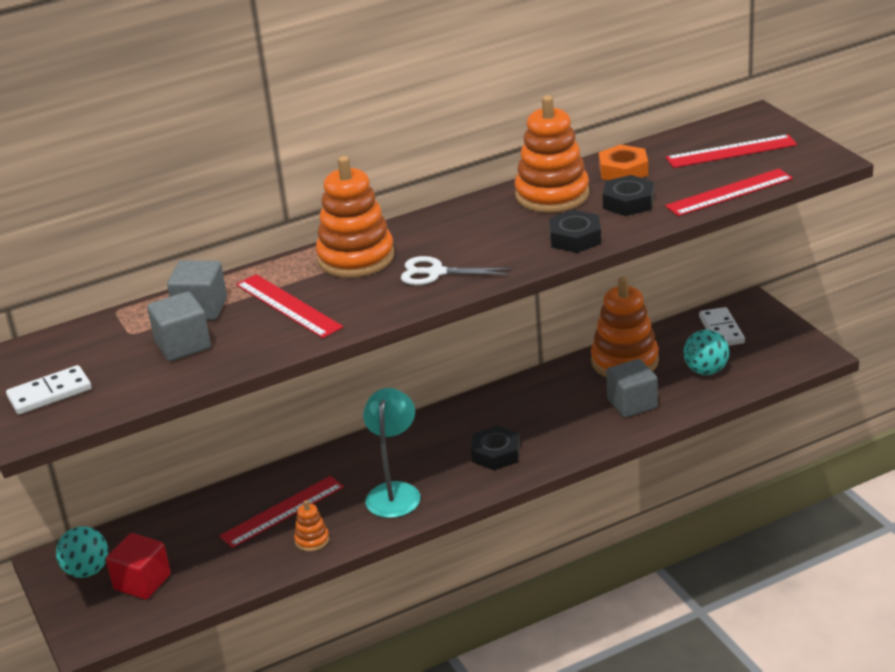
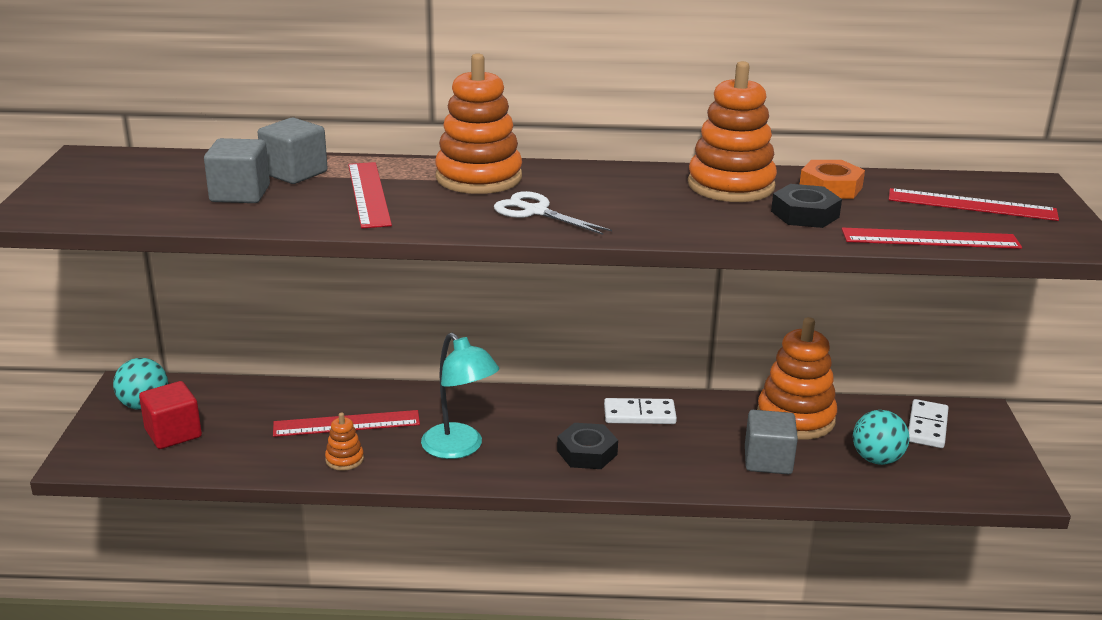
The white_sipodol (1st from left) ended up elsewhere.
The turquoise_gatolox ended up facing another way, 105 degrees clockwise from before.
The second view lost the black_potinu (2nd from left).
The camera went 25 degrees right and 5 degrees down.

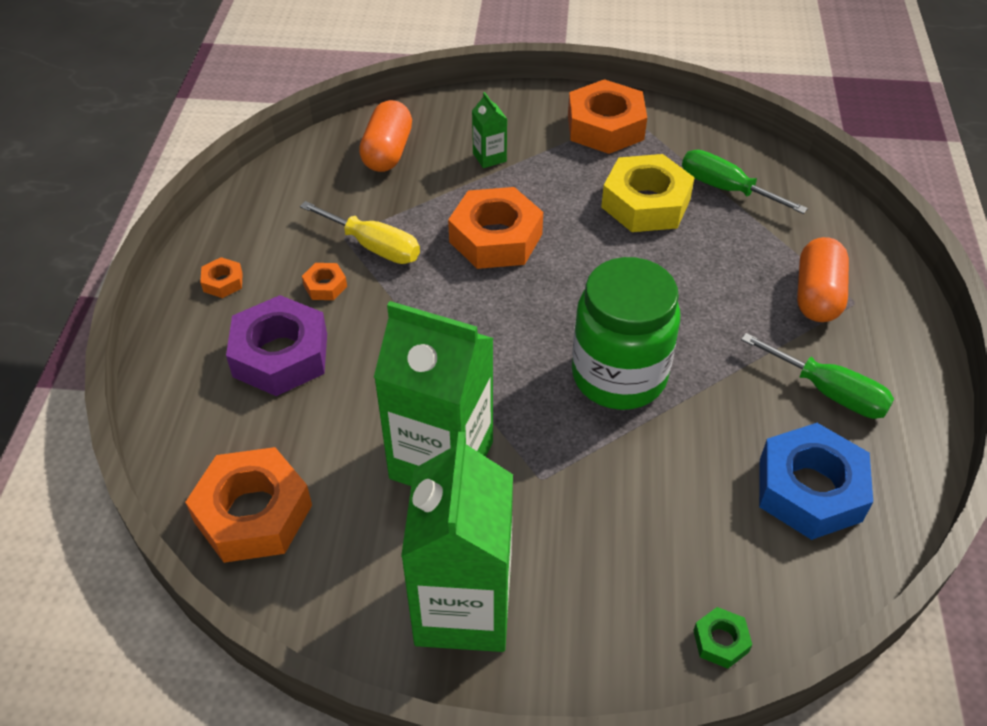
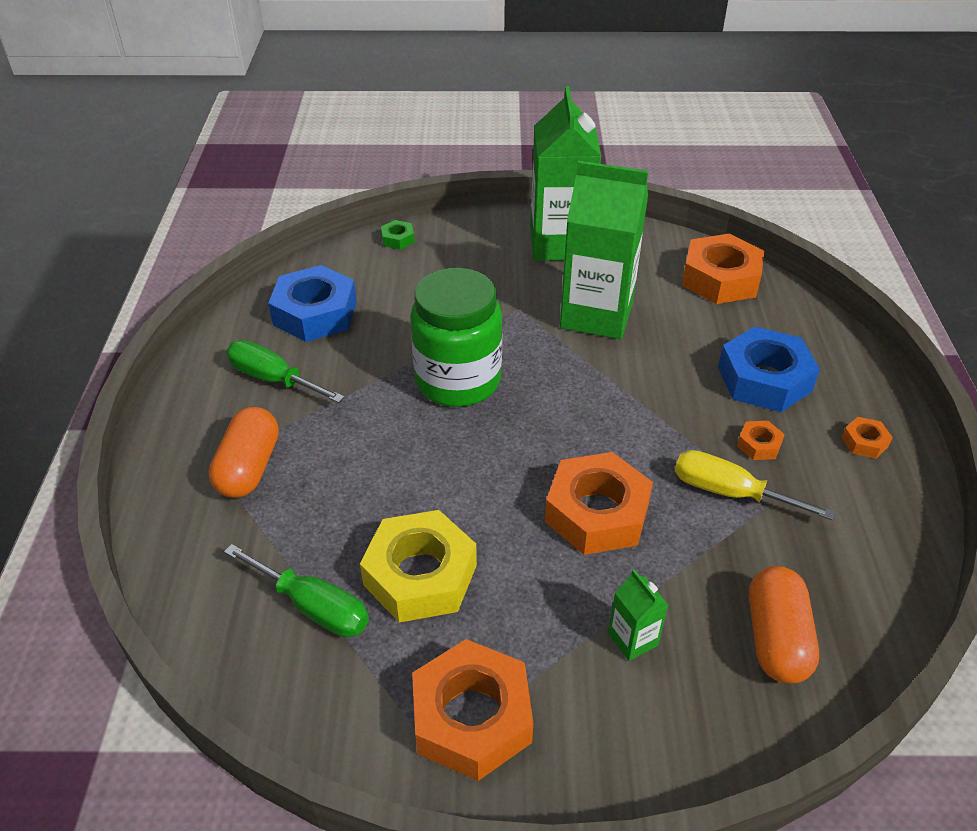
What was the purple_potinu turned into the blue_potinu (2nd from left).
The camera went 175 degrees right and 5 degrees down.

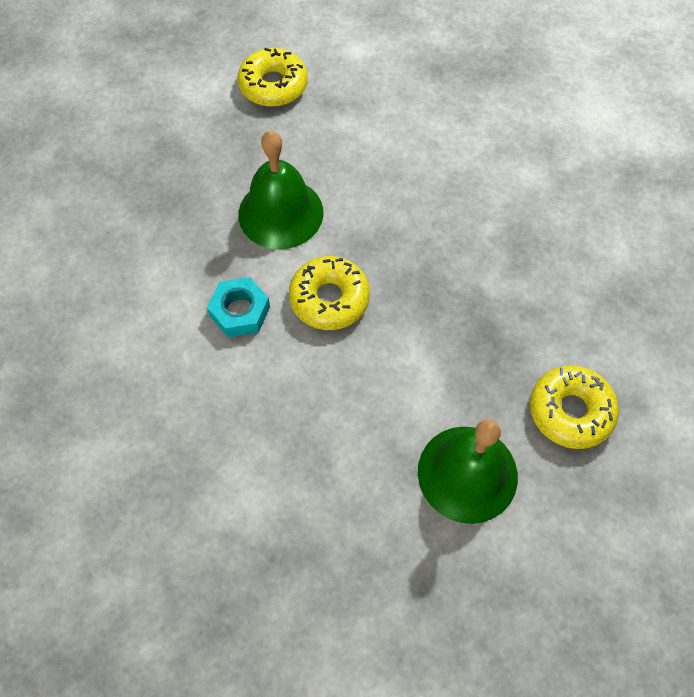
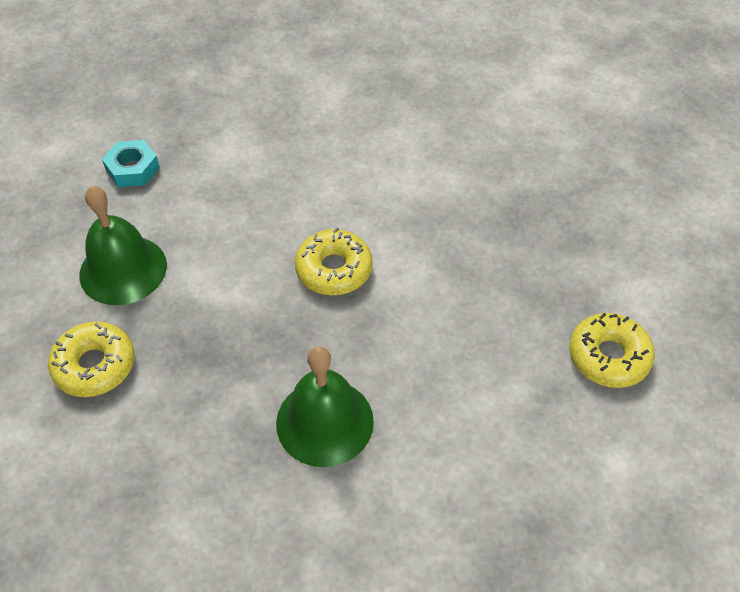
The turquoise_potinu ended up elsewhere.
The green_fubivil (1st from left in the first image) ended up elsewhere.
The camera went 125 degrees right and 10 degrees down.

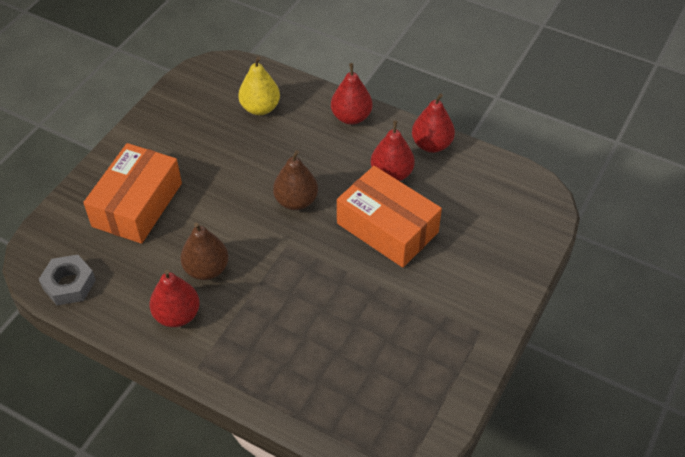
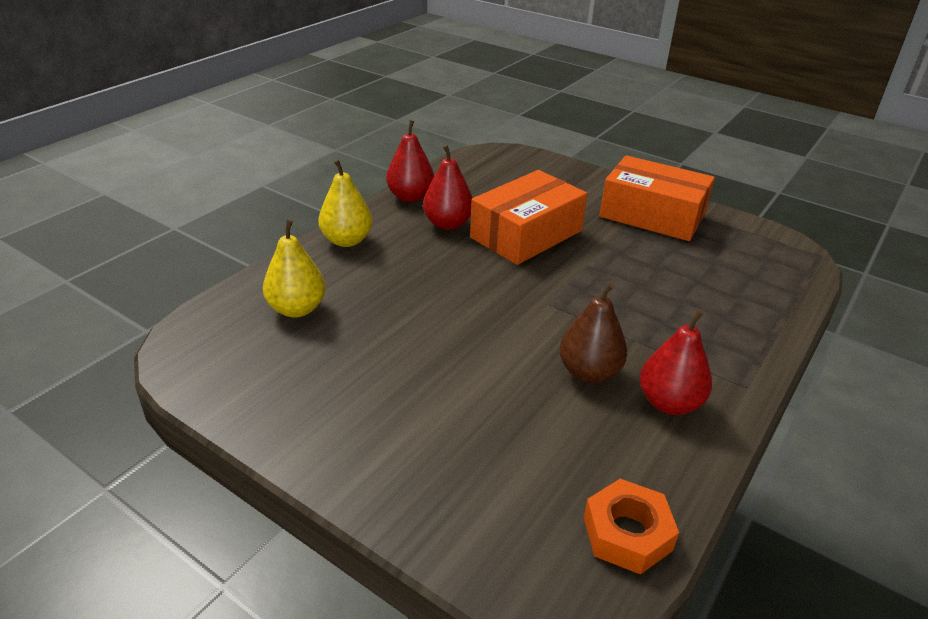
What was the grey_potinu turned into the orange_potinu.
The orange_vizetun (1st from left in the first image) ended up elsewhere.
The second view lost the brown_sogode (2nd from left).
What was the red_sogode (2nd from left) turned into the yellow_sogode (2nd from left).
The camera went 85 degrees left and 15 degrees down.

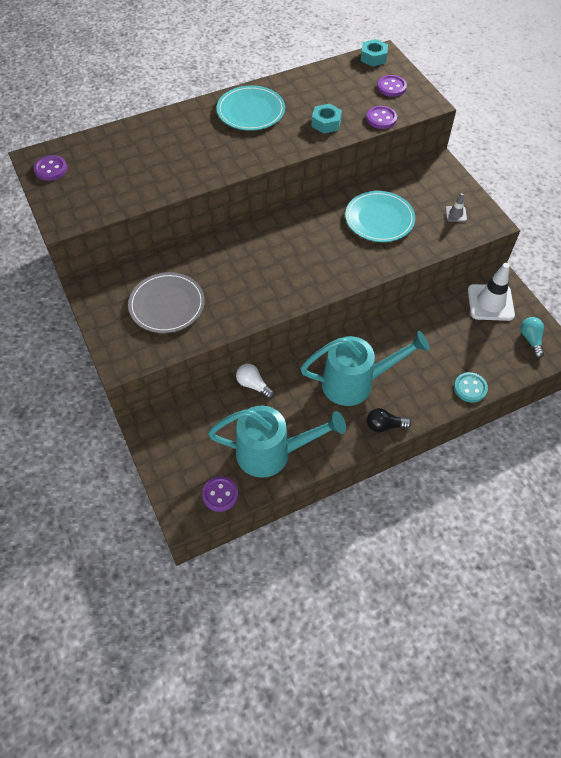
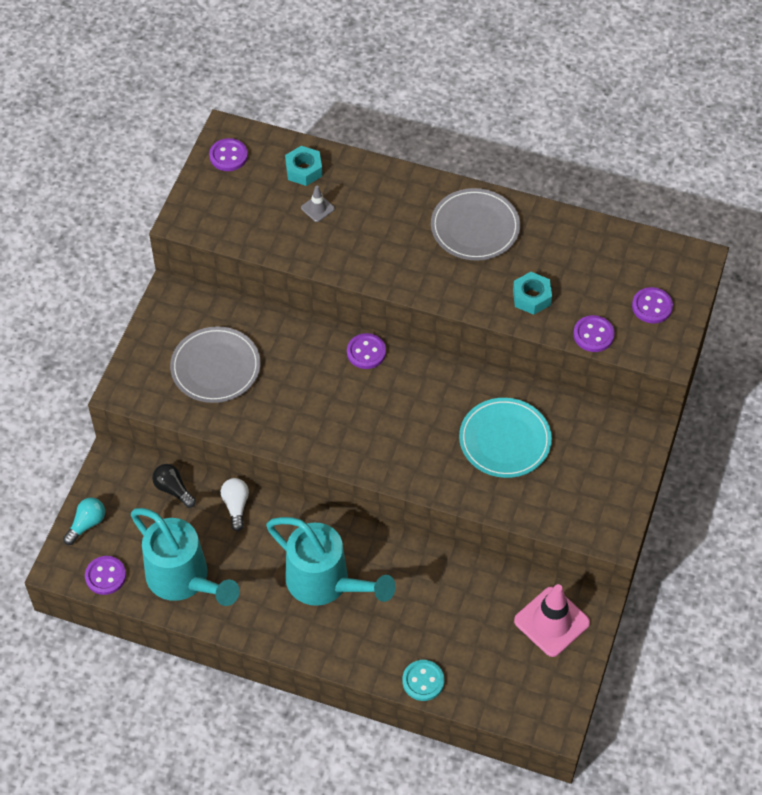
What was the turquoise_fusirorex (1st from left) turned into the grey_fusirorex (2nd from left).
The turquoise_potinu (2nd from left in the first image) ended up elsewhere.
The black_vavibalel ended up elsewhere.
The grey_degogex ended up elsewhere.
What was the white_degogex turned into the pink_degogex.
The turquoise_vavibalel ended up elsewhere.
The second view gained the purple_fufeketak (3rd from left).
The camera went 45 degrees right and 0 degrees up.

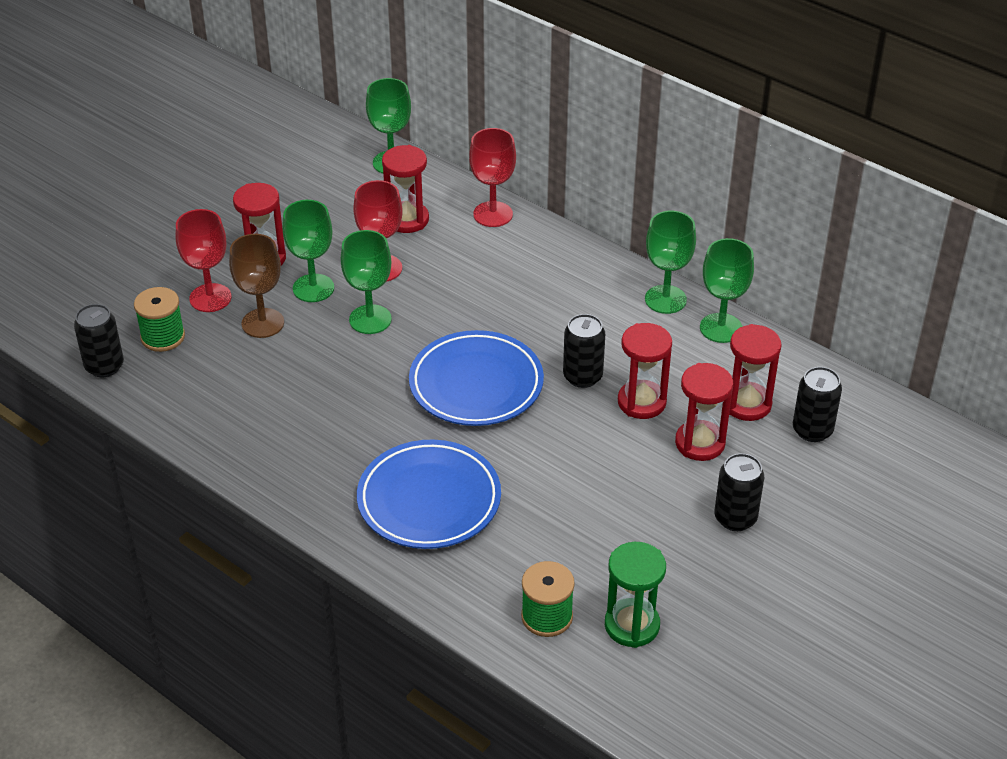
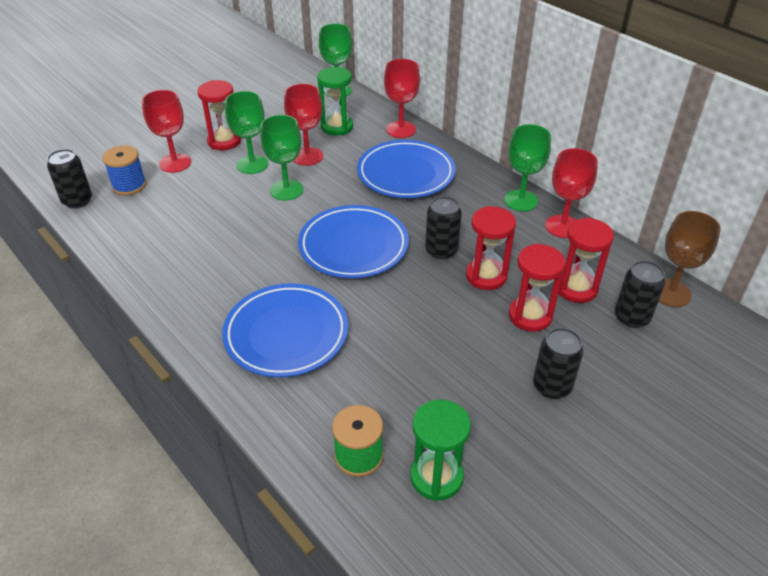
What was the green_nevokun (1st from left) turned into the blue_nevokun.
The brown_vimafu ended up elsewhere.
What was the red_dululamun (2nd from left) turned into the green_dululamun (1st from left).
What was the green_vimafu (5th from left) turned into the red_vimafu (4th from left).
The second view gained the blue_fusirorex (3rd from left).
The camera went 10 degrees right and 0 degrees up.

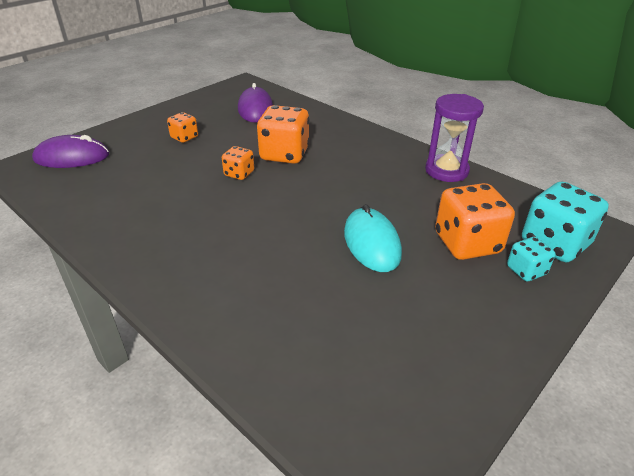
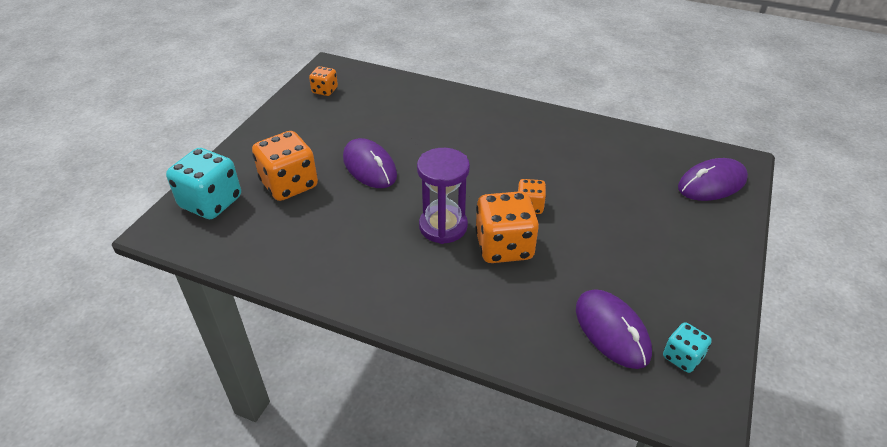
The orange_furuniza (1st from left in the first image) ended up elsewhere.
What was the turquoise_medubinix turned into the purple_medubinix (1st from left).
The purple_dululamun ended up elsewhere.
The turquoise_furuniza (1st from left in the first image) ended up elsewhere.
The camera went 160 degrees right and 5 degrees up.

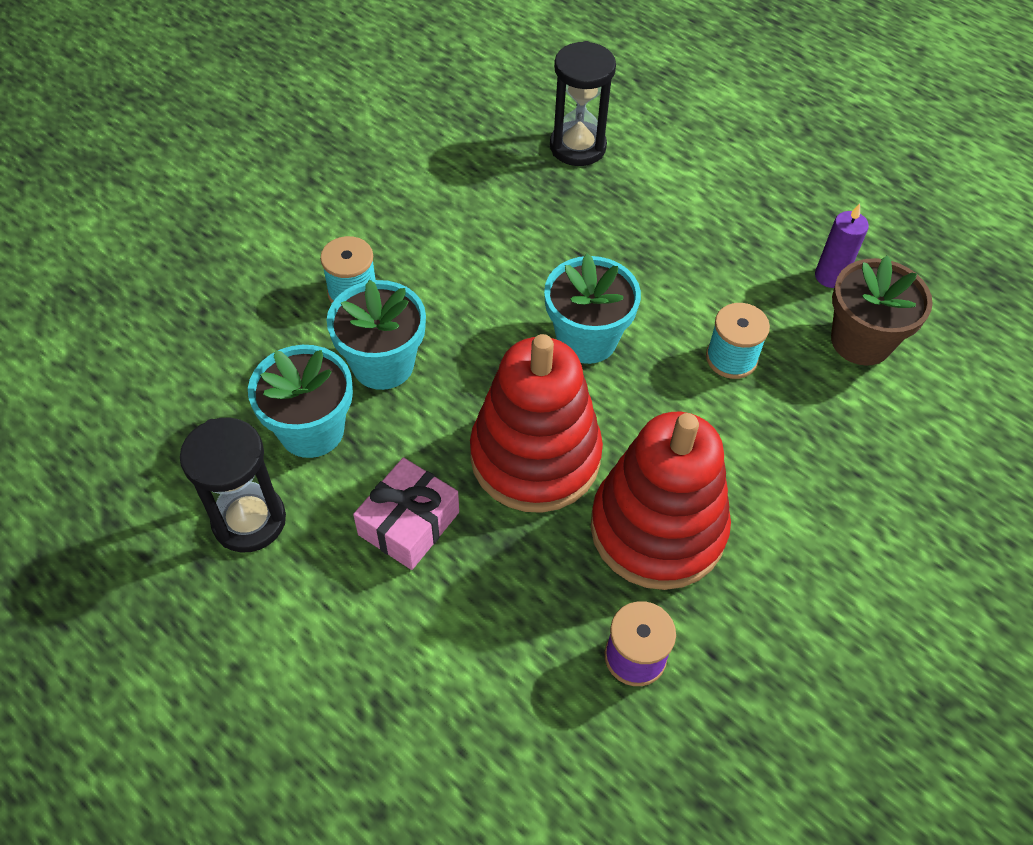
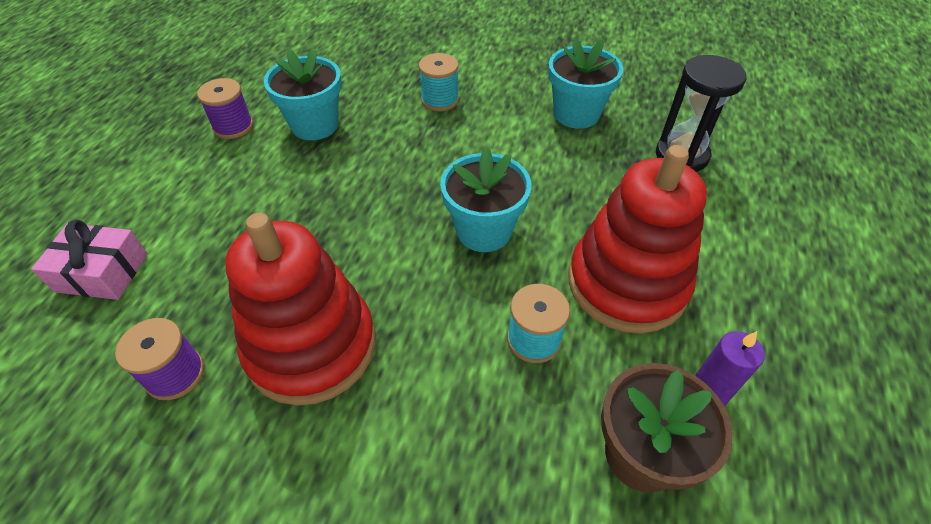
Where the black_dululamun (1st from left) stood, the purple_nevokun (2nd from left) came to stand.
The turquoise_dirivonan (2nd from left in the first image) ended up elsewhere.
The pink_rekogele ended up elsewhere.
The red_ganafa (1st from left in the first image) ended up elsewhere.
The camera went 65 degrees right and 5 degrees down.

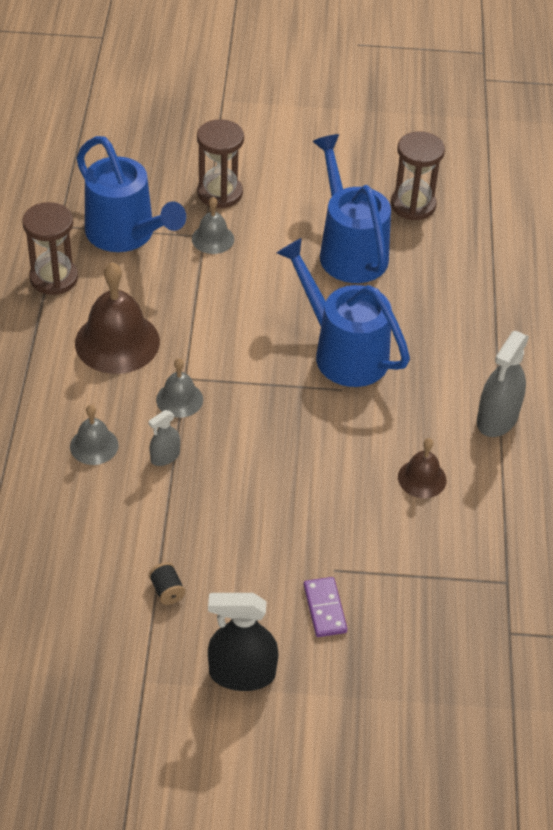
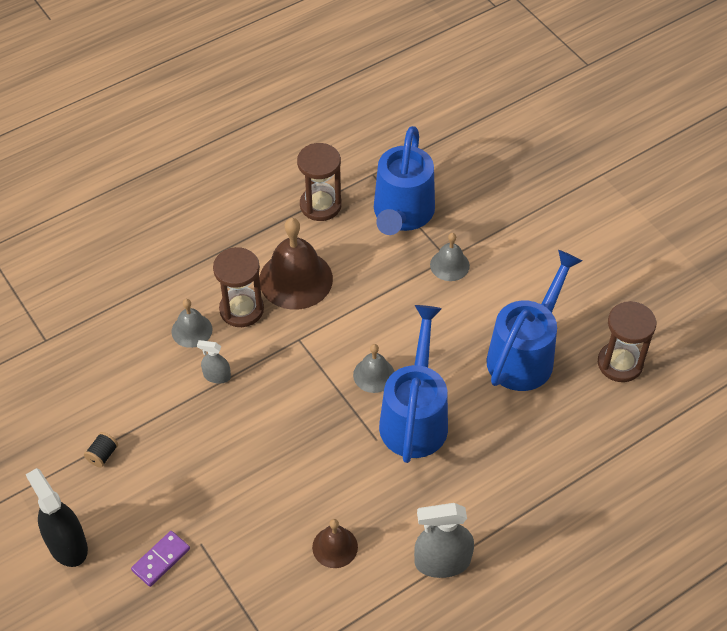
The grey_fubivil (2nd from left) ended up elsewhere.
The brown_dululamun (2nd from left in the first image) ended up elsewhere.
The camera went 55 degrees right and 5 degrees up.

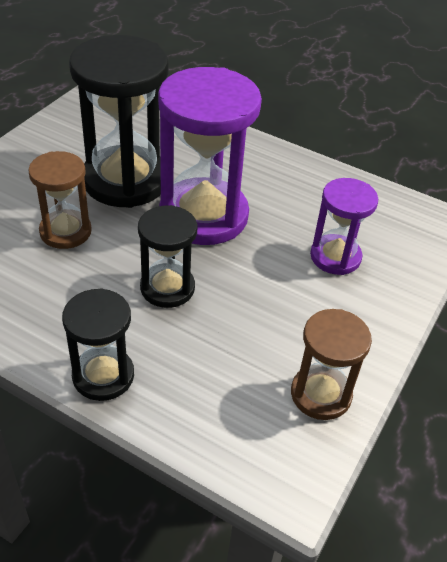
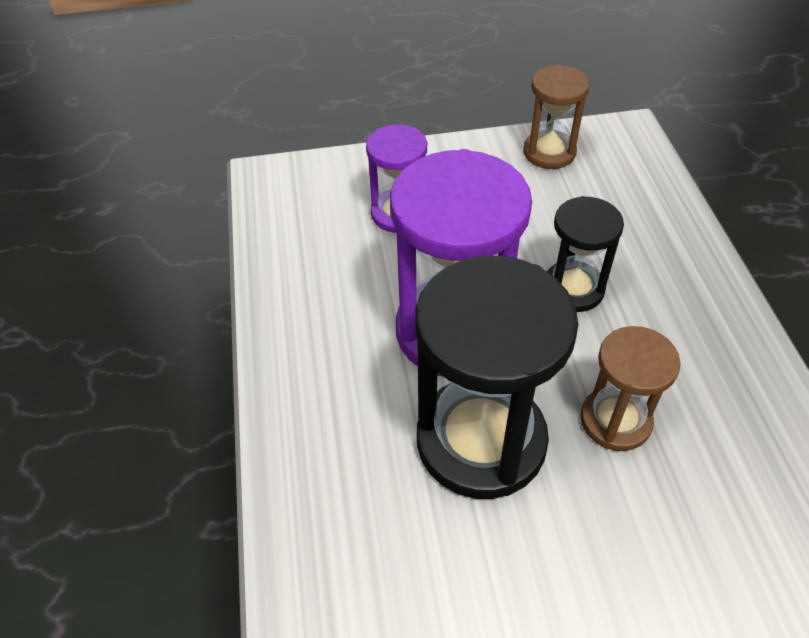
The second view lost the black_dululamun (1st from left).
The camera went 125 degrees left and 5 degrees up.

